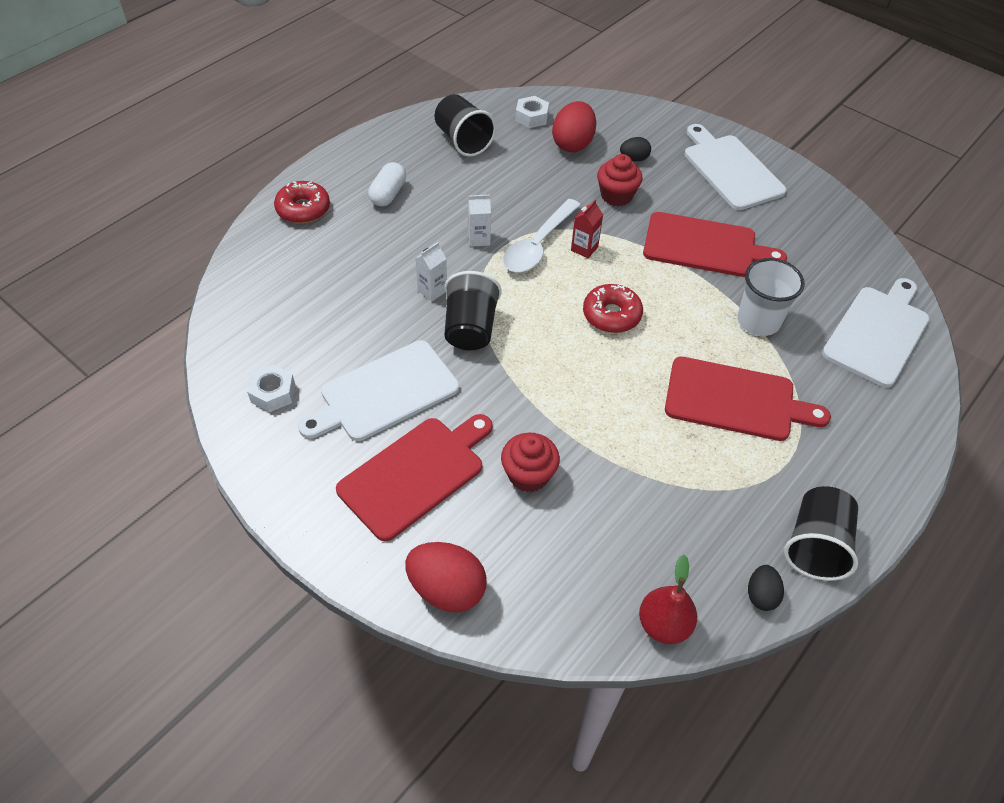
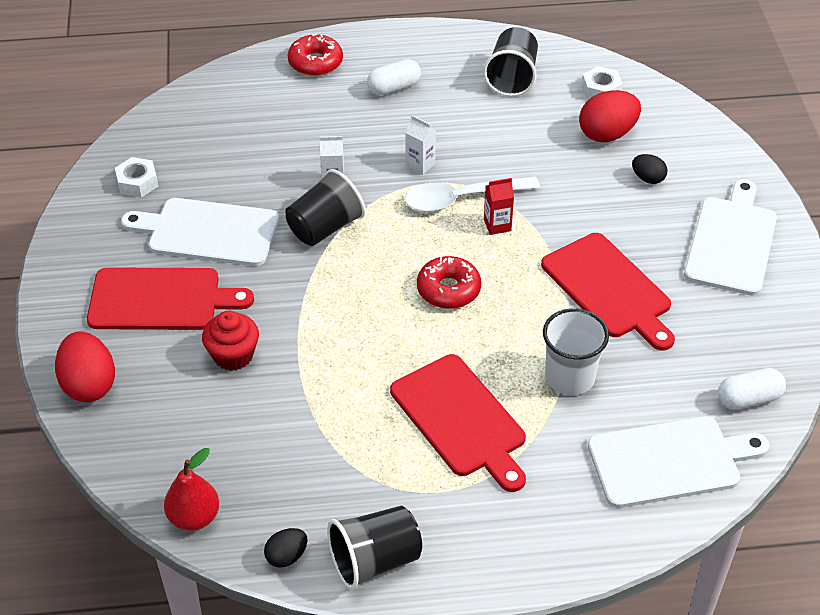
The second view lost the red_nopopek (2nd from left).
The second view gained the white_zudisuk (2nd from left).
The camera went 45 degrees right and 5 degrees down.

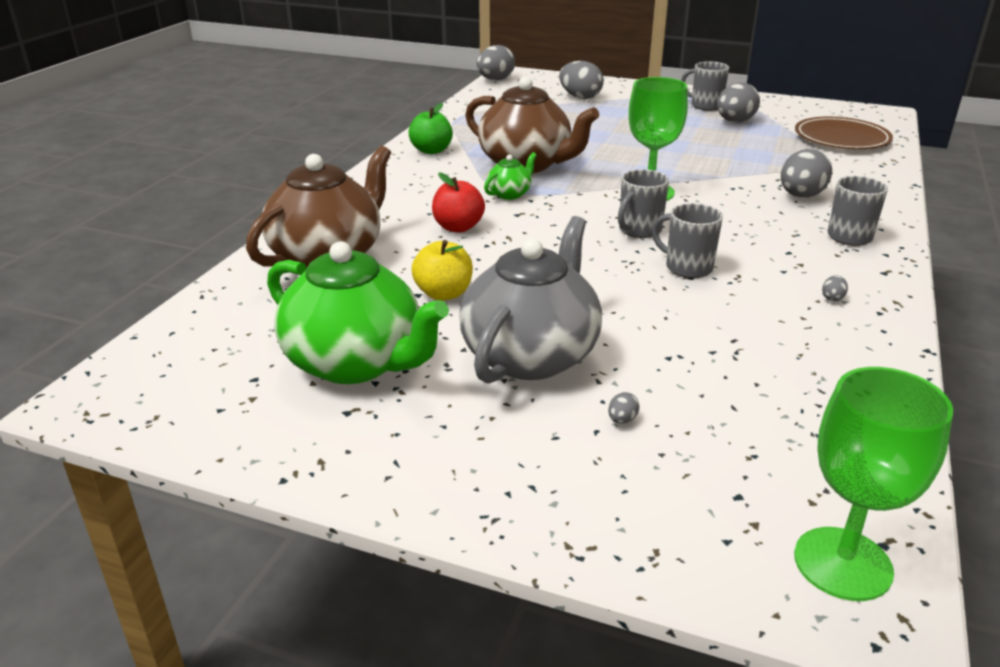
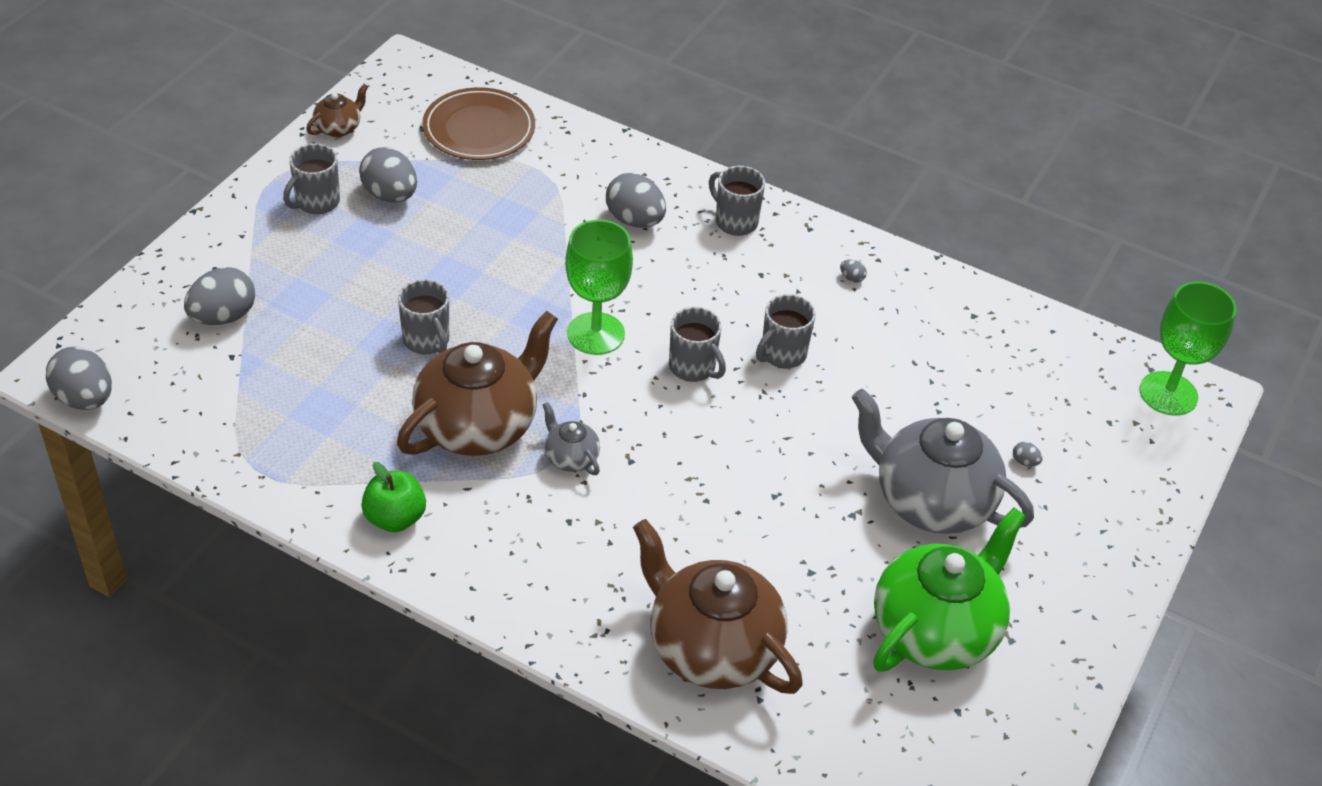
The second view lost the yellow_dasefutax.
The second view lost the red_dasefutax.
What was the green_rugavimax (2nd from left) turned into the grey_rugavimax (1st from left).
The second view gained the brown_rugavimax (1st from left).
The second view gained the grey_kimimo (2nd from left).
The camera went 85 degrees left and 15 degrees up.

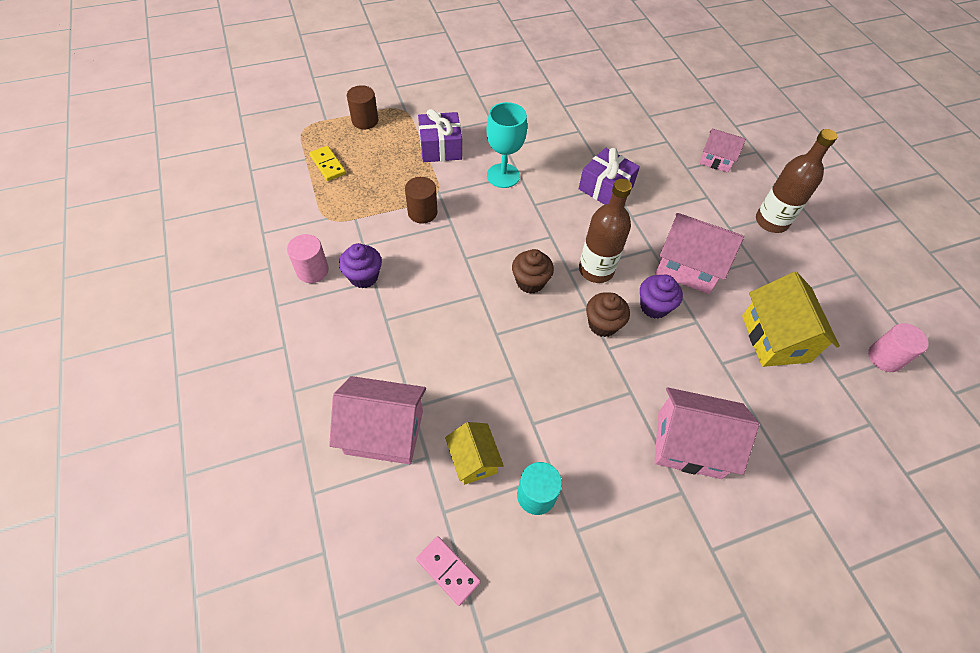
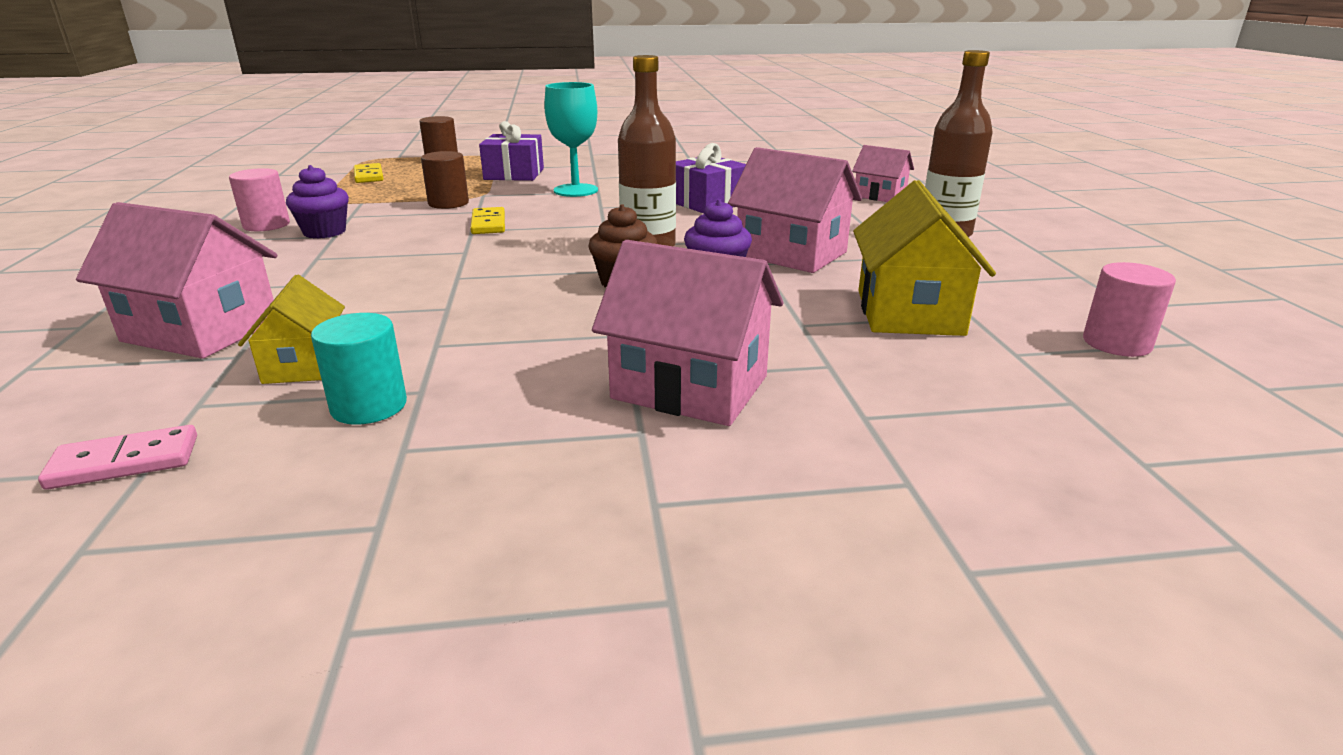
The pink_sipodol ended up facing another way, 75 degrees counterclockwise from before.
The second view lost the brown_nopopek (1st from left).
The second view gained the yellow_sipodol (2nd from left).
The camera went 15 degrees right and 30 degrees down.

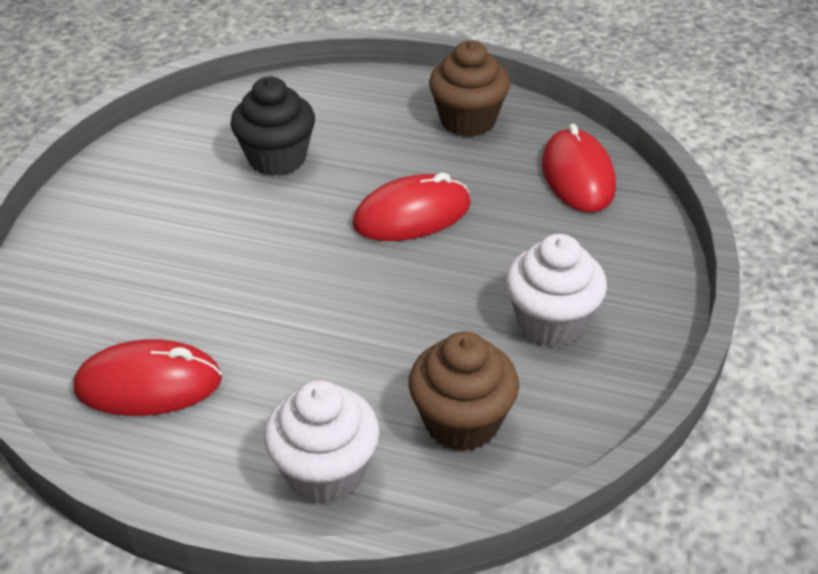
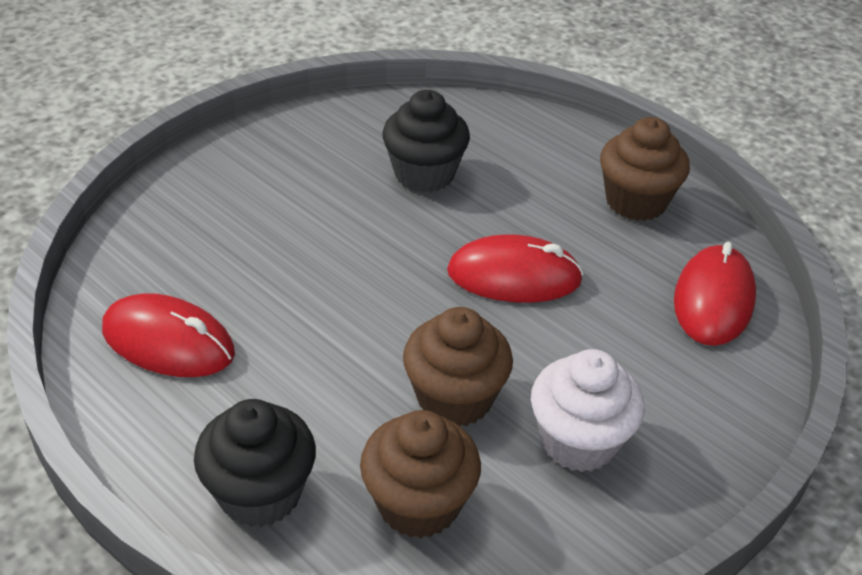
What was the white_nopopek (1st from left) turned into the black_nopopek (1st from left).
The second view gained the brown_nopopek (2nd from left).
The camera went 25 degrees right and 0 degrees up.

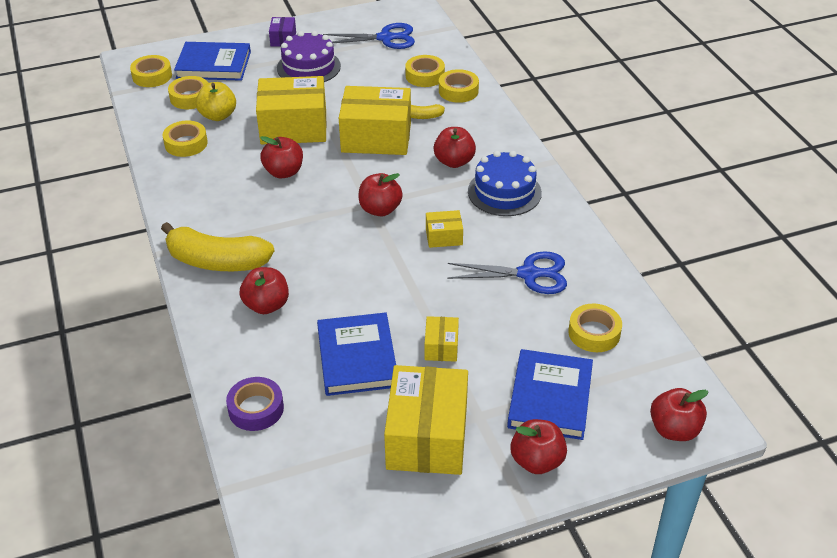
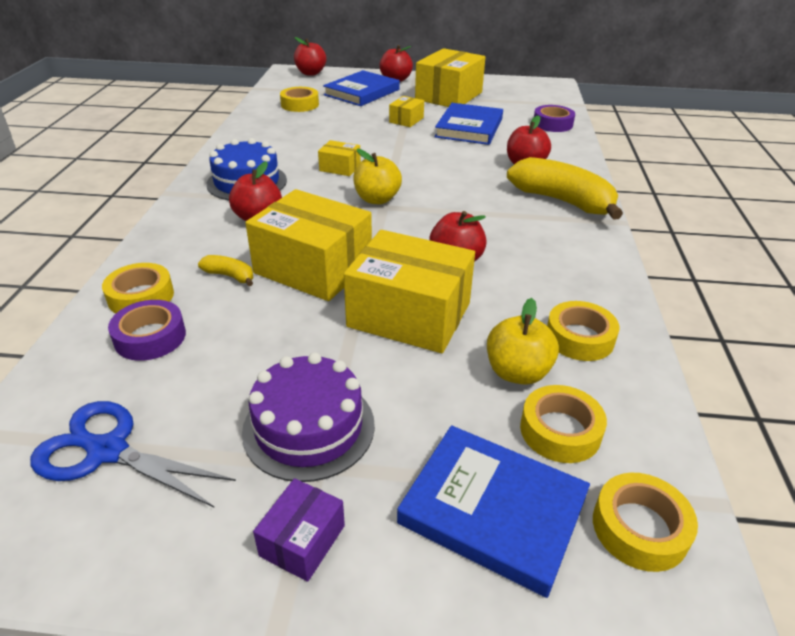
What was the red_dasefutax (3rd from left) turned into the yellow_dasefutax (1st from left).
What was the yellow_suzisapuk (4th from left) turned into the purple_suzisapuk (1st from left).
The second view lost the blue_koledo (2nd from left).
The camera went 155 degrees left and 5 degrees down.

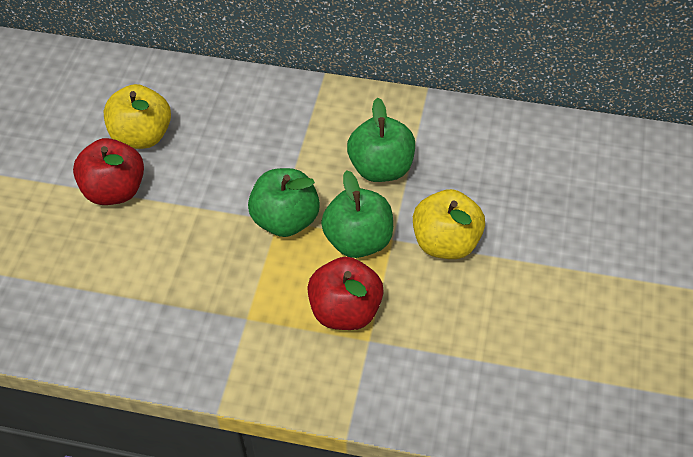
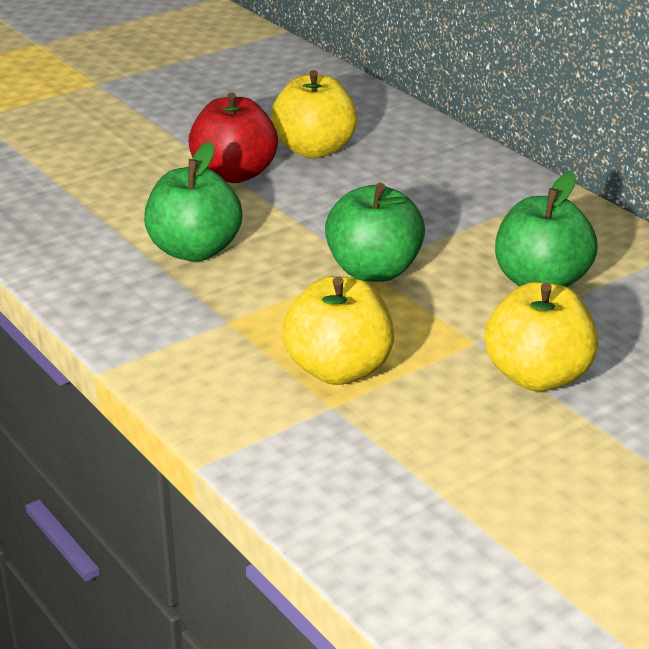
What was the red_dasefutax (2nd from left) turned into the yellow_dasefutax (2nd from left).
The green_dasefutax (2nd from left in the first image) ended up elsewhere.
The camera went 40 degrees right and 20 degrees down.

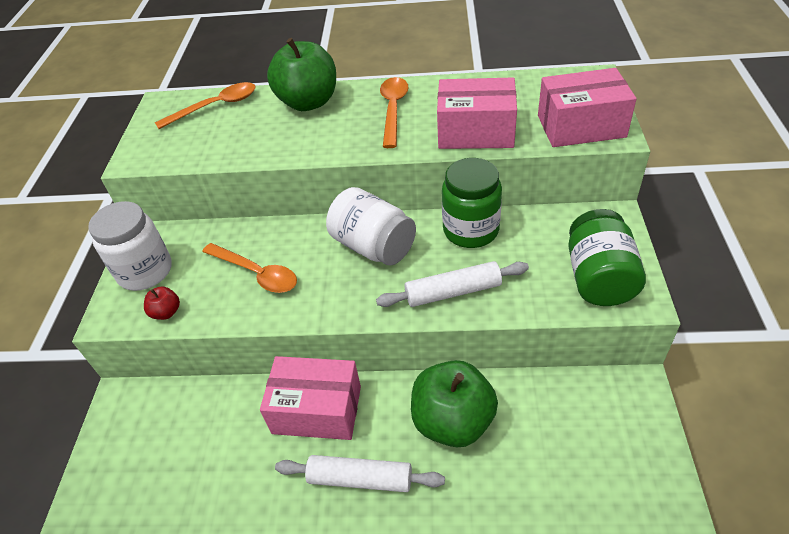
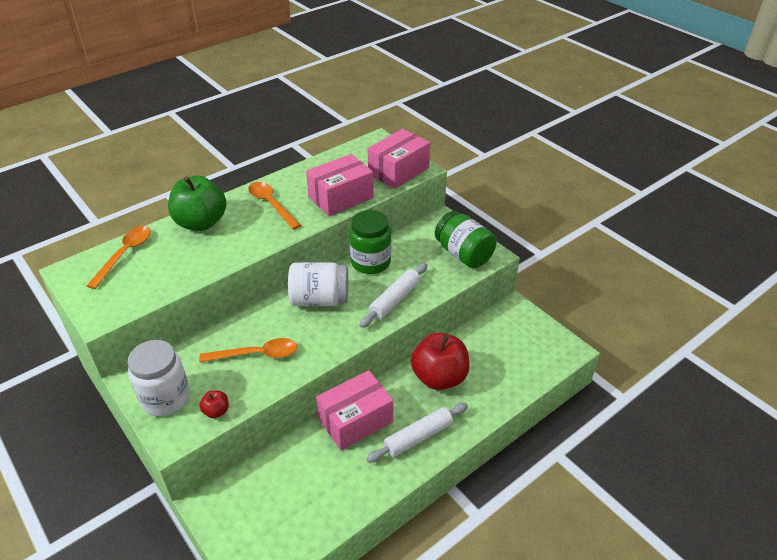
What was the green_dasefutax (2nd from left) turned into the red_dasefutax (2nd from left).
The camera went 45 degrees left and 5 degrees down.

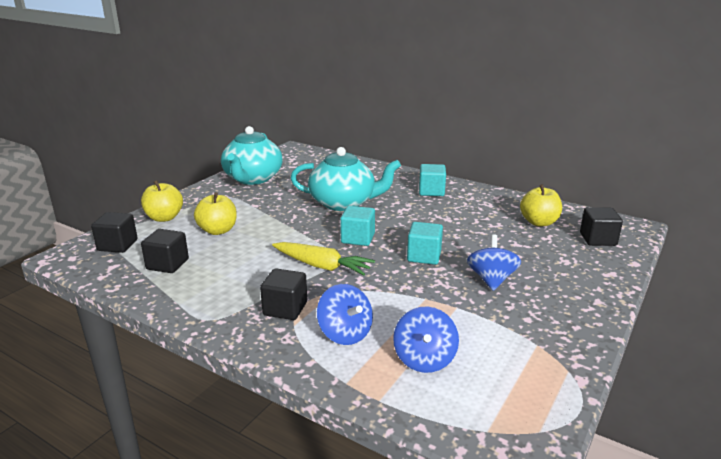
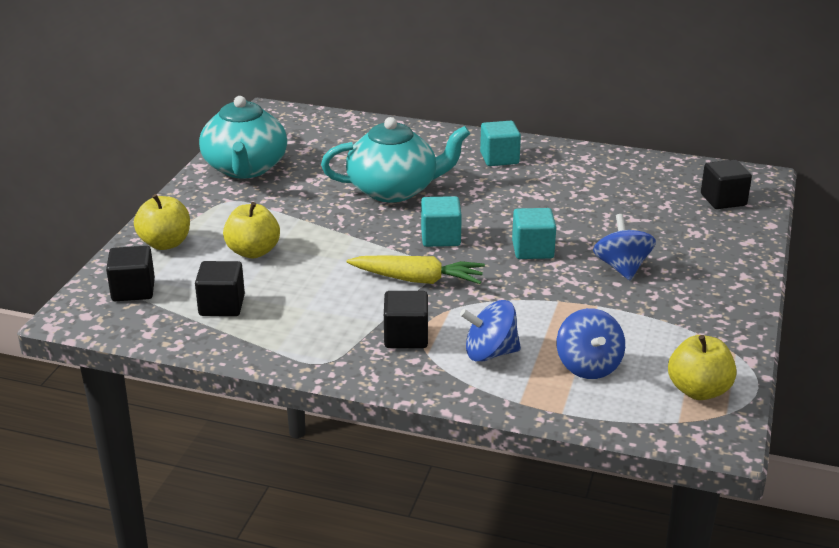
The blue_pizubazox (1st from left) ended up facing another way, 135 degrees clockwise from before.
The yellow_dasefutax (3rd from left) ended up elsewhere.
The camera went 15 degrees left and 5 degrees up.

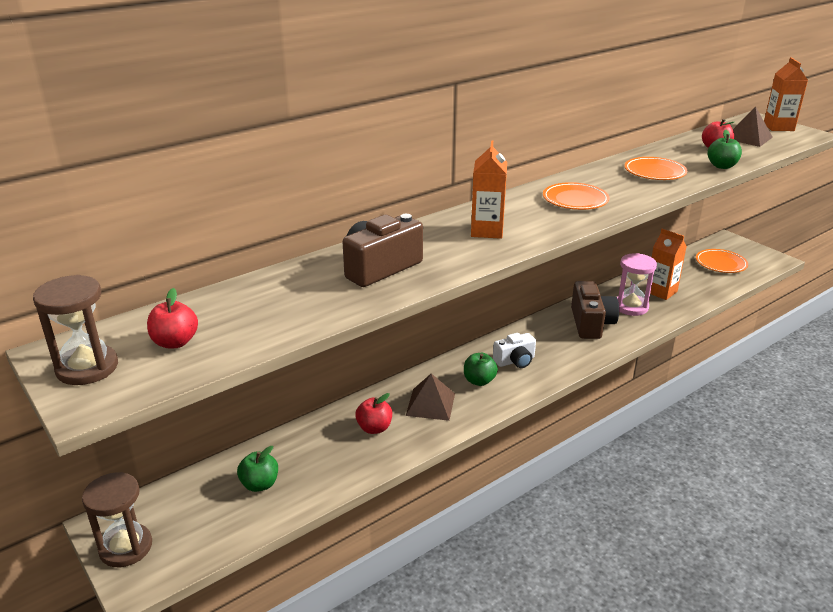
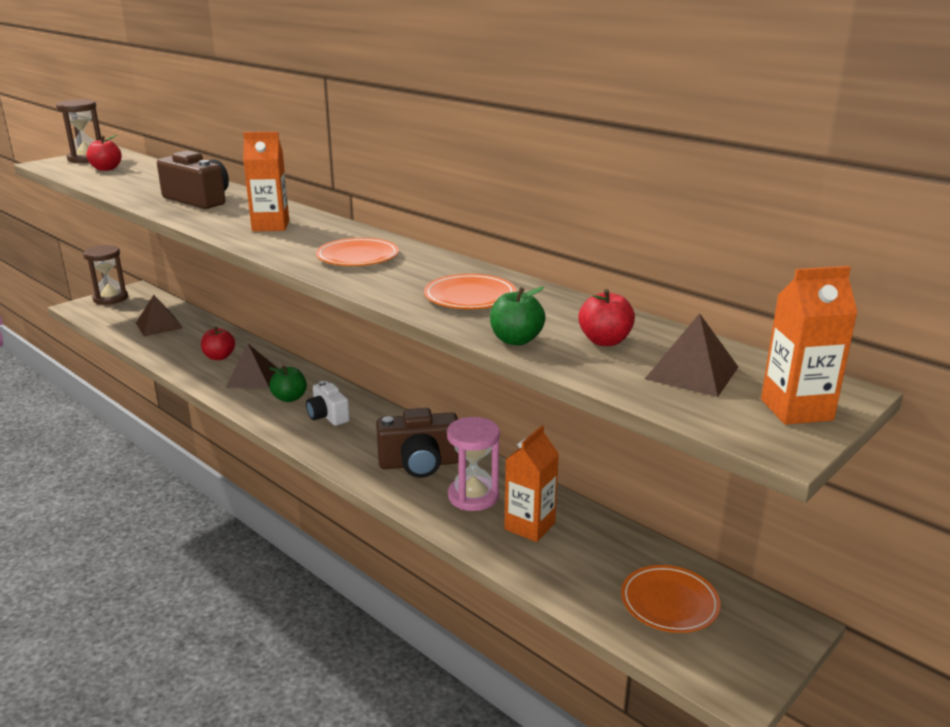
Where the green_dasefutax (1st from left) stood, the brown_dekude (1st from left) came to stand.
The camera went 80 degrees right and 5 degrees down.

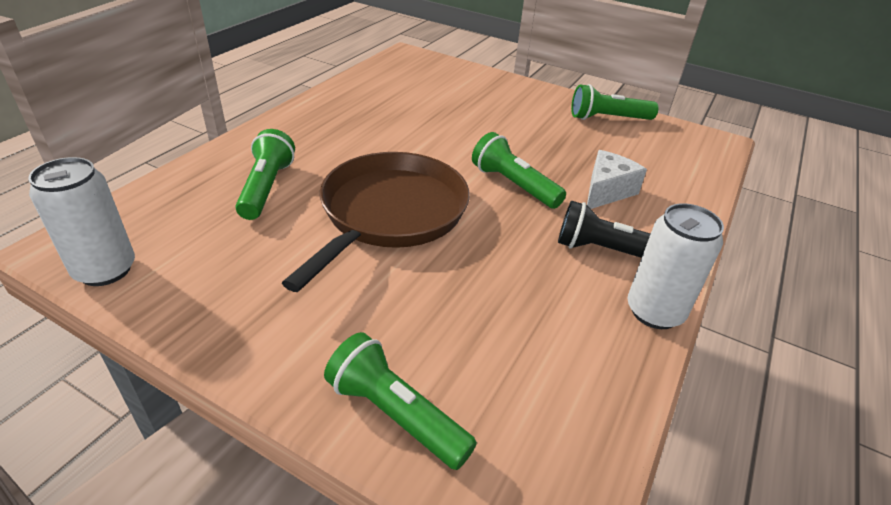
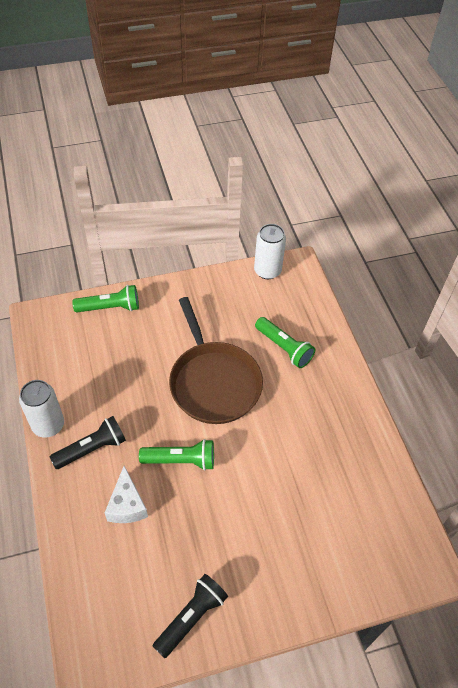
What was the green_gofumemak (4th from left) turned into the black_gofumemak (2nd from left).
The camera went 135 degrees right and 15 degrees up.

